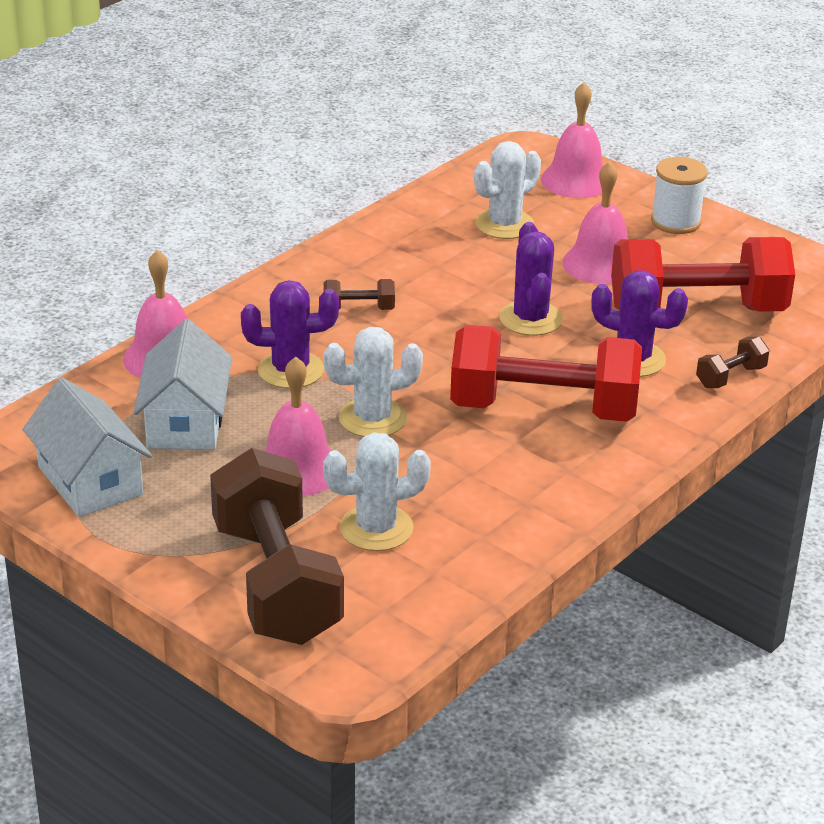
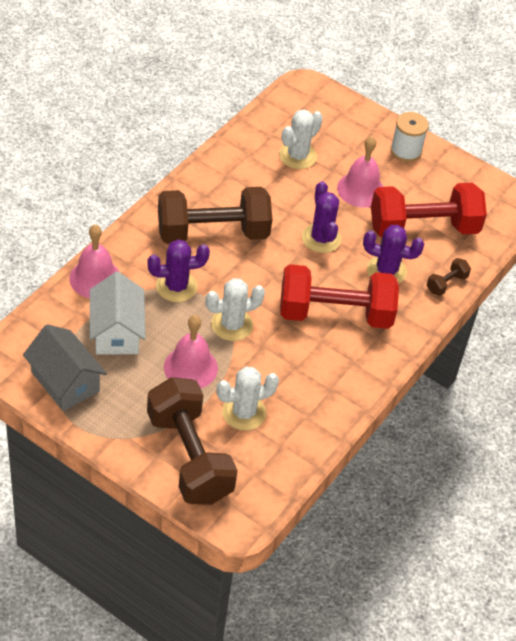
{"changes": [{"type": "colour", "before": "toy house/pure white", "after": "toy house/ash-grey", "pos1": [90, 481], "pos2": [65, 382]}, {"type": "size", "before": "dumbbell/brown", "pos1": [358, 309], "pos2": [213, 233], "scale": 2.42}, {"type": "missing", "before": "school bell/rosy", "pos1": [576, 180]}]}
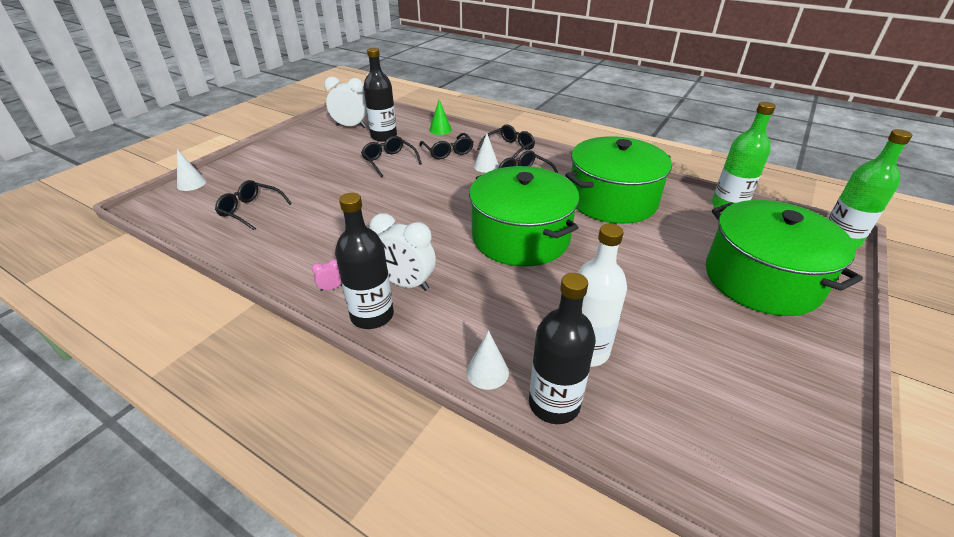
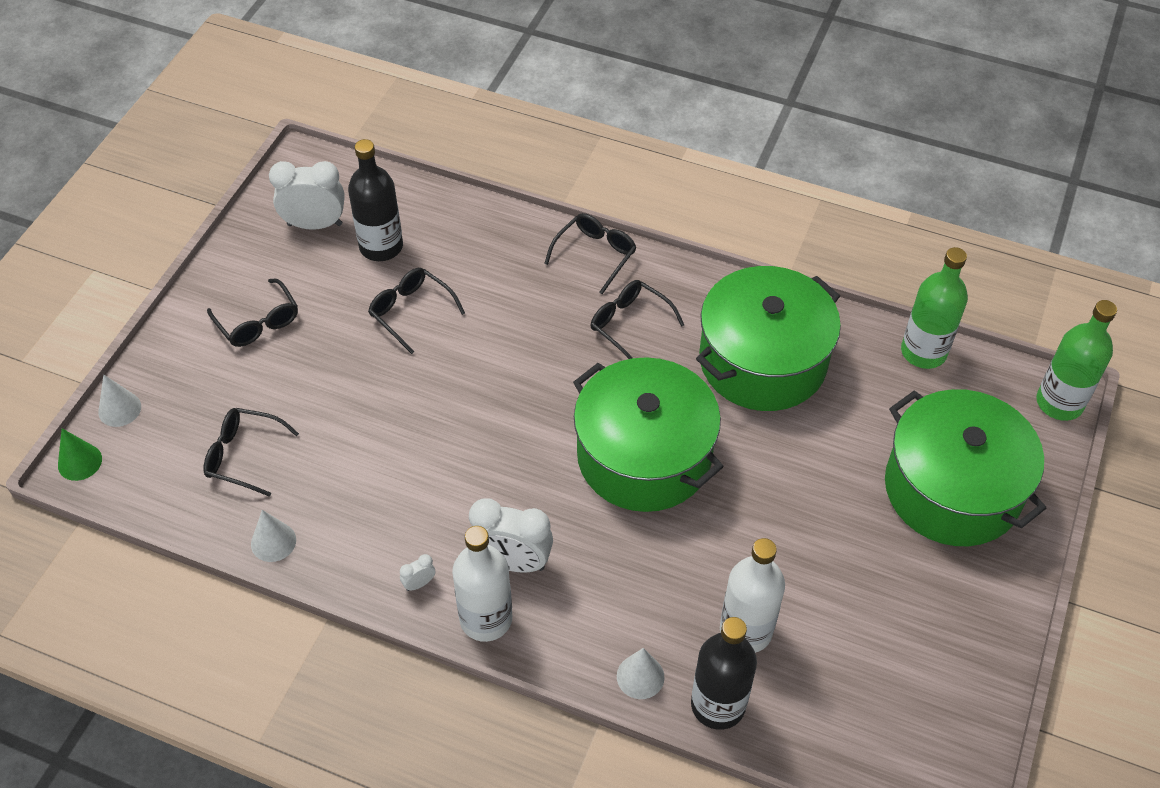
{"changes": [{"type": "relocated", "before": "cone shape/leaf-green", "pos1": [440, 130], "pos2": [80, 462]}, {"type": "relocated", "before": "eyeglasses/ebony", "pos1": [448, 152], "pos2": [258, 322]}, {"type": "relocated", "before": "cone shape/pure white", "pos1": [486, 166], "pos2": [273, 542]}, {"type": "colour", "before": "alarm clock/rosy", "after": "alarm clock/pure white", "pos1": [331, 288], "pos2": [419, 583]}, {"type": "colour", "before": "bottle/ebony", "after": "bottle/pure white", "pos1": [372, 315], "pos2": [486, 619]}]}
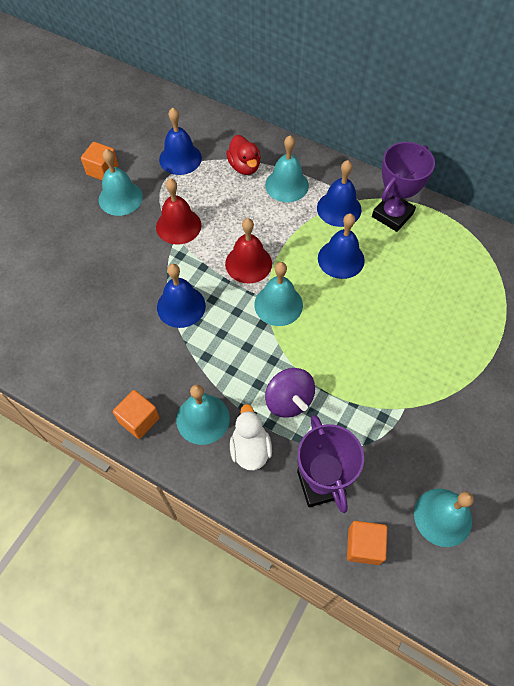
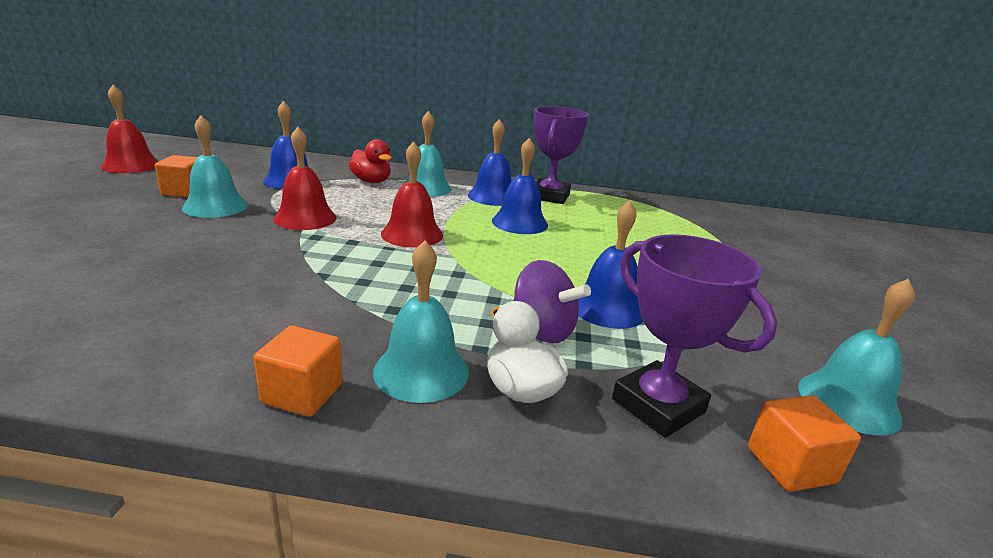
{"changes": [{"type": "appeared", "after": "school bell/scarlet", "pos2": [131, 165]}, {"type": "relocated", "before": "school bell/royal blue", "pos1": [181, 306], "pos2": [607, 308]}, {"type": "missing", "before": "school bell/teal", "pos1": [278, 304]}]}
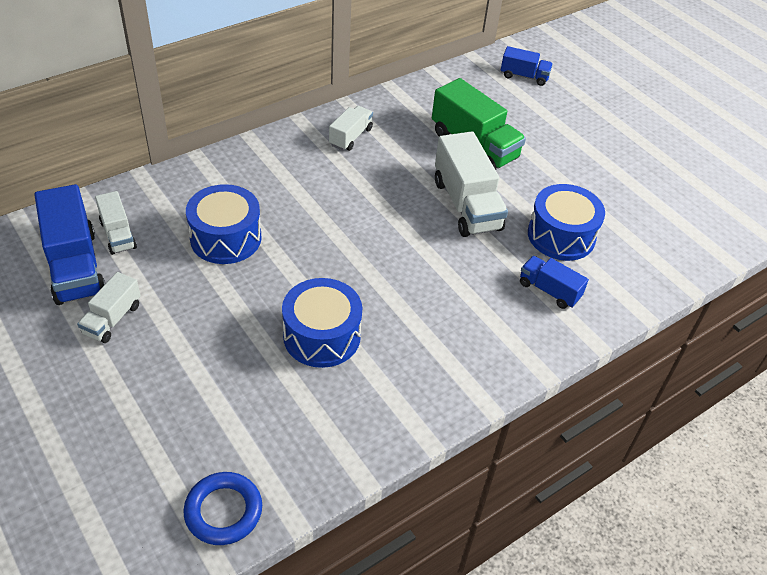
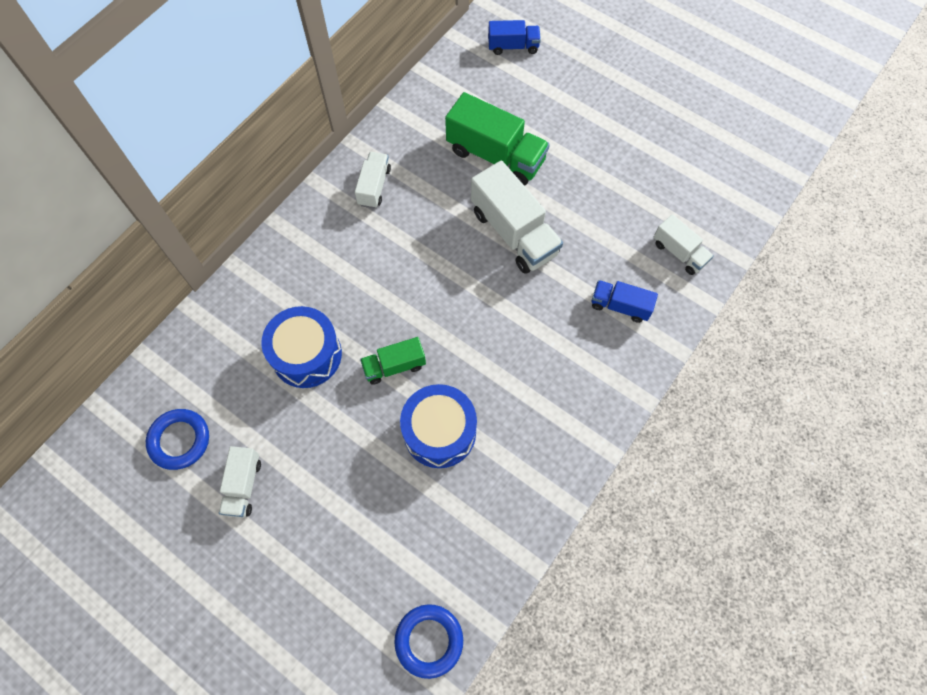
{"changes": [{"type": "exchanged", "before": "lorry/royal blue", "after": "ring/royal blue", "pos1": [75, 266], "pos2": [179, 440]}, {"type": "appeared", "after": "lorry/leaf-green", "pos2": [394, 366]}, {"type": "relocated", "before": "lorry/pure white", "pos1": [118, 235], "pos2": [679, 252]}, {"type": "missing", "before": "drum/royal blue", "pos1": [561, 235]}]}
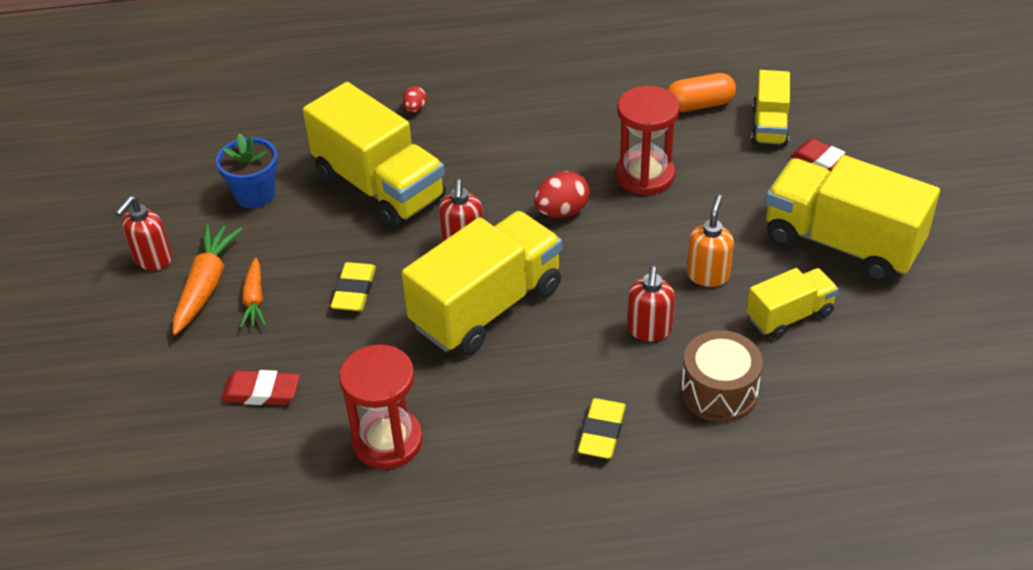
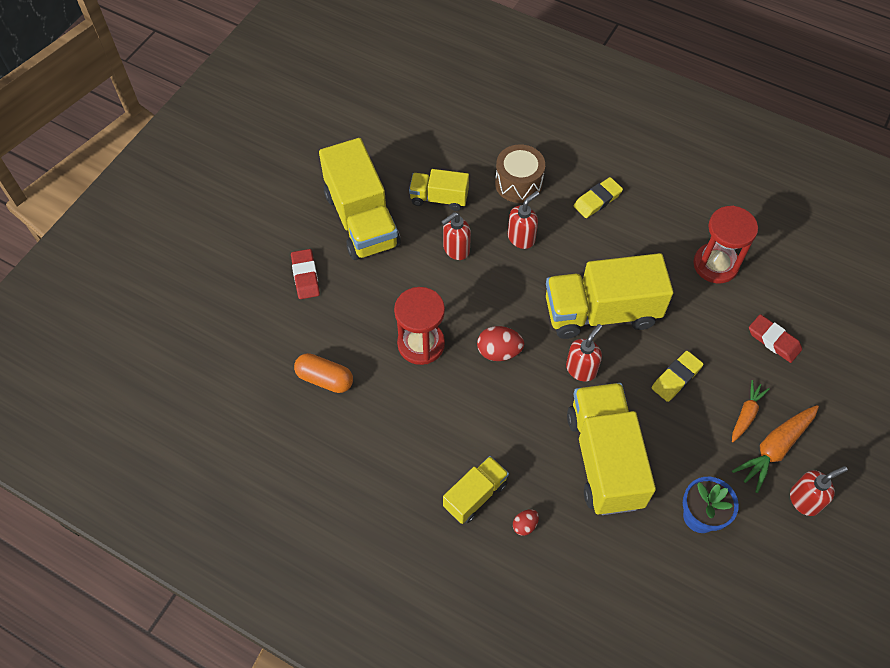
{"changes": [{"type": "colour", "before": "soap pump/orange-coloured", "after": "soap pump/scarlet", "pos1": [708, 275], "pos2": [456, 249]}, {"type": "relocated", "before": "lorry/golden", "pos1": [769, 126], "pos2": [475, 495]}]}
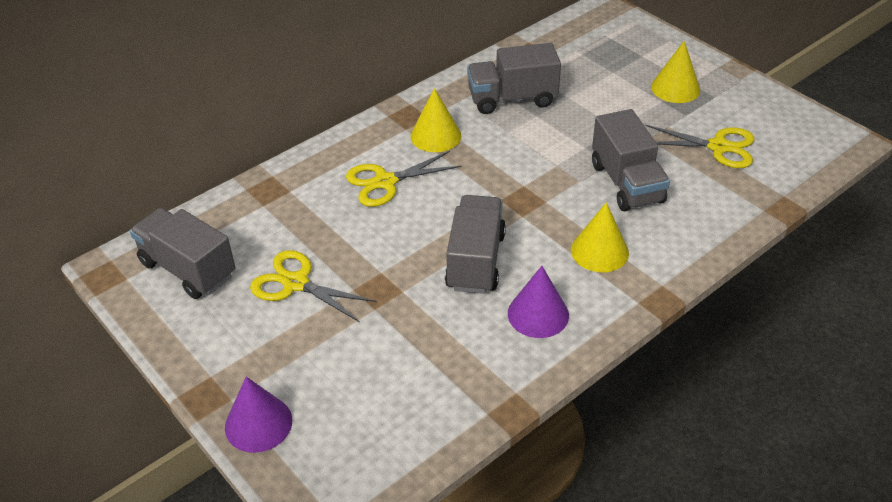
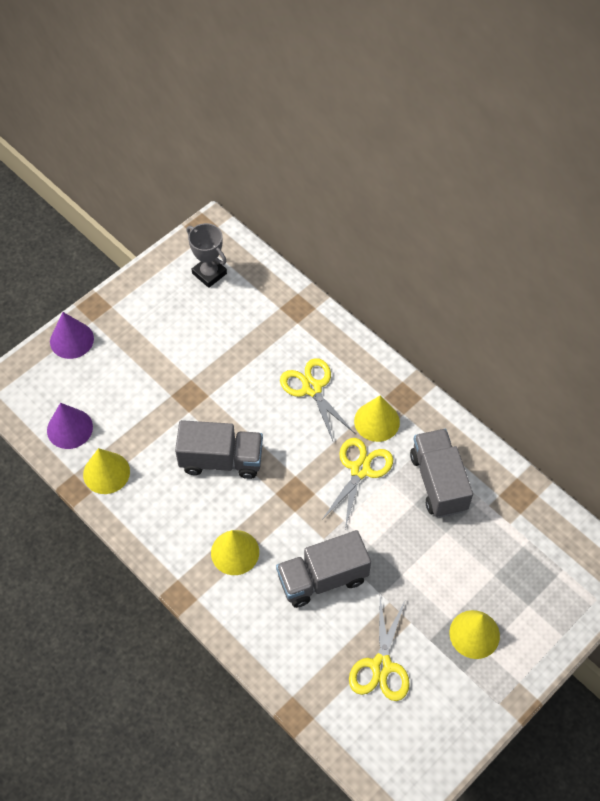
{"changes": [{"type": "relocated", "before": "cone shape/purple", "pos1": [538, 314], "pos2": [69, 428]}, {"type": "appeared", "after": "cone shape/golden", "pos2": [106, 472]}, {"type": "exchanged", "before": "lorry/ash-grey", "after": "award cup/ash-grey", "pos1": [188, 269], "pos2": [209, 273]}, {"type": "relocated", "before": "shears/golden", "pos1": [296, 283], "pos2": [360, 470]}]}
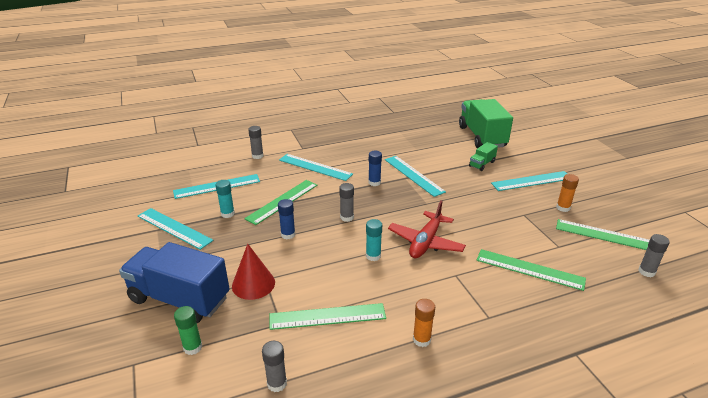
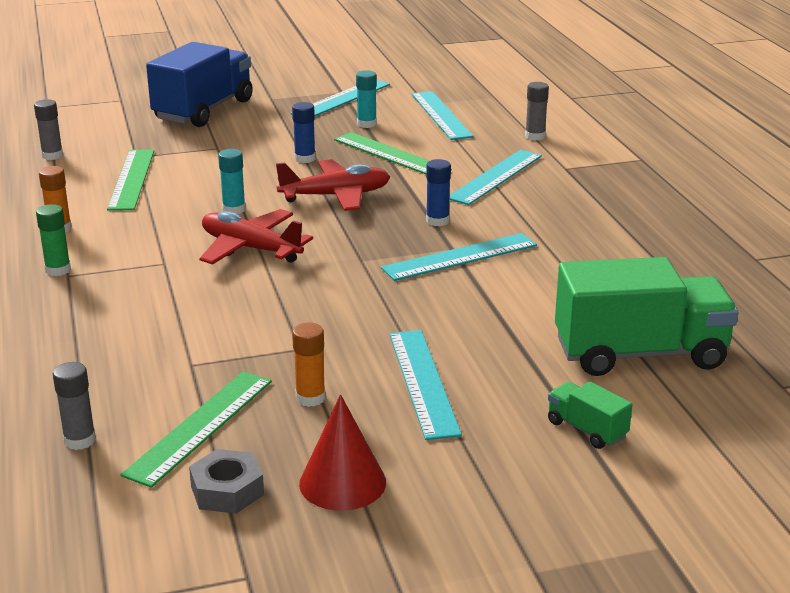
{"changes": [{"type": "relocated", "before": "glue stick/leaf-green", "pos1": [193, 347], "pos2": [58, 270]}, {"type": "appeared", "after": "hexagon nut/ash-grey", "pos2": [227, 490]}, {"type": "exchanged", "before": "glue stick/ash-grey", "after": "aeroplane/scarlet", "pos1": [347, 217], "pos2": [336, 196]}, {"type": "relocated", "before": "cone shape/scarlet", "pos1": [253, 284], "pos2": [342, 482]}, {"type": "relocated", "before": "lorry/leaf-green", "pos1": [482, 164], "pos2": [586, 429]}, {"type": "missing", "before": "ruler/leaf-green", "pos1": [529, 269]}]}
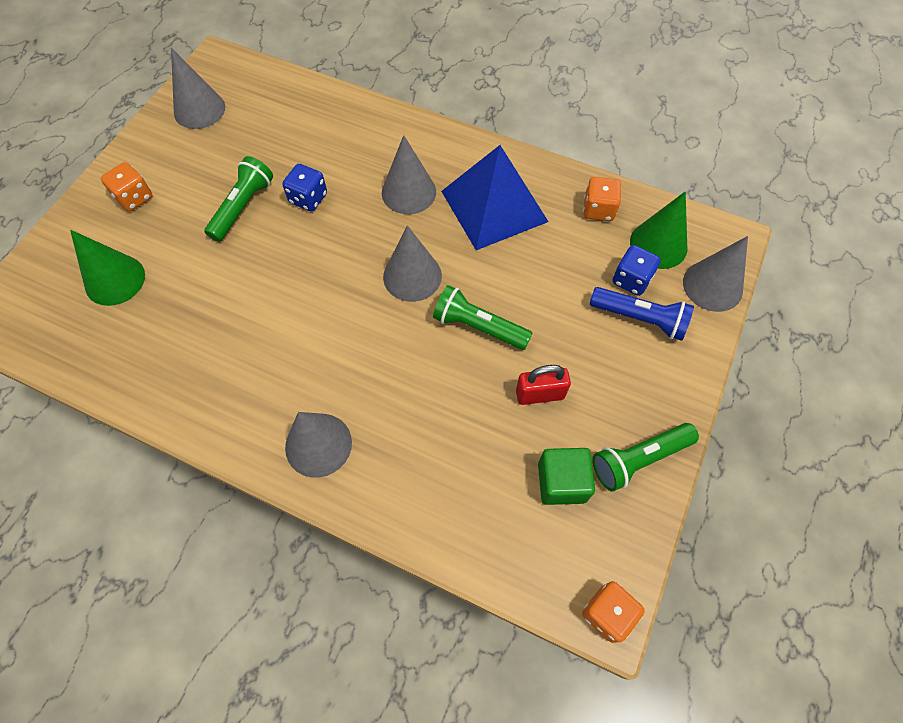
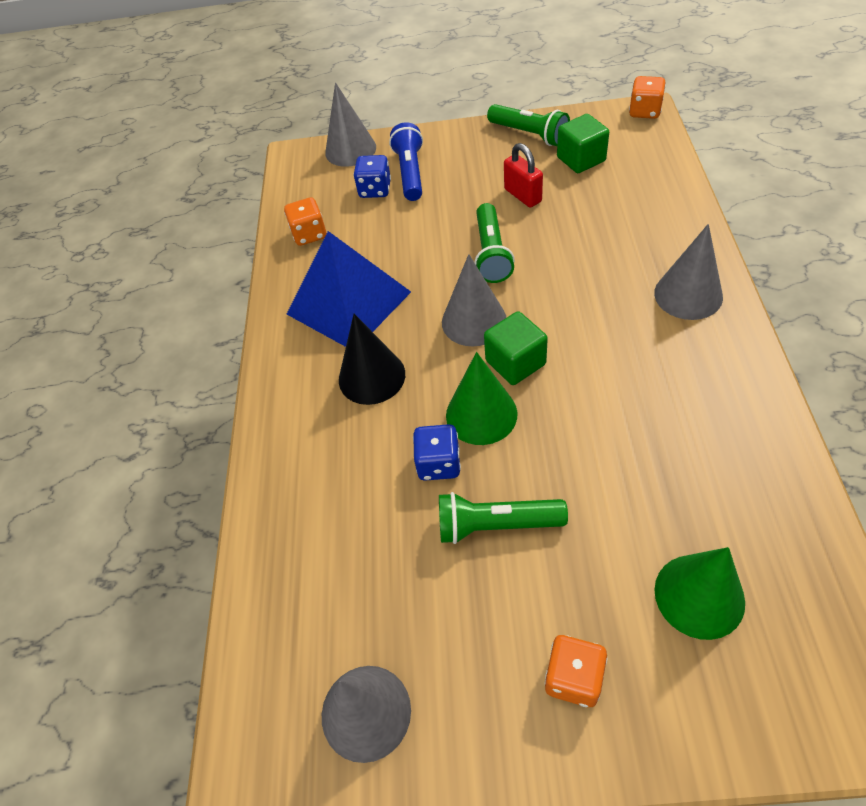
{"changes": [{"type": "colour", "before": "cone shape/ash-grey", "after": "cone shape/ebony", "pos1": [408, 192], "pos2": [371, 376]}, {"type": "relocated", "before": "cone shape/leaf-green", "pos1": [658, 244], "pos2": [481, 414]}, {"type": "appeared", "after": "cube/leaf-green", "pos2": [515, 362]}]}
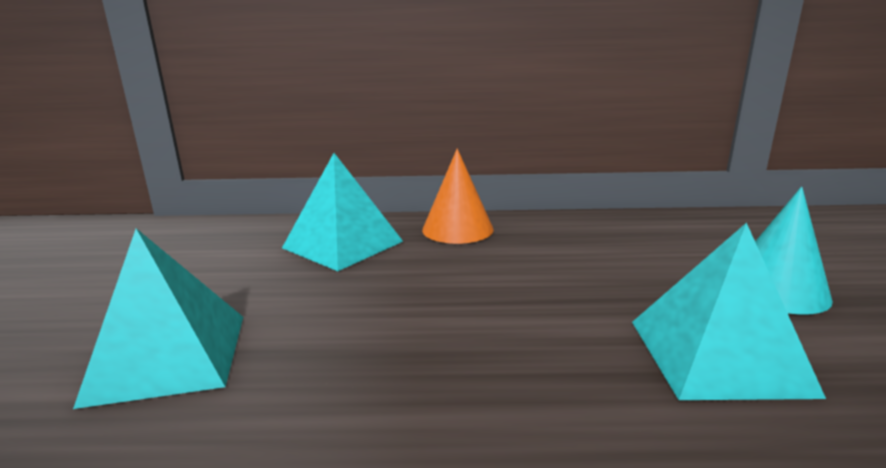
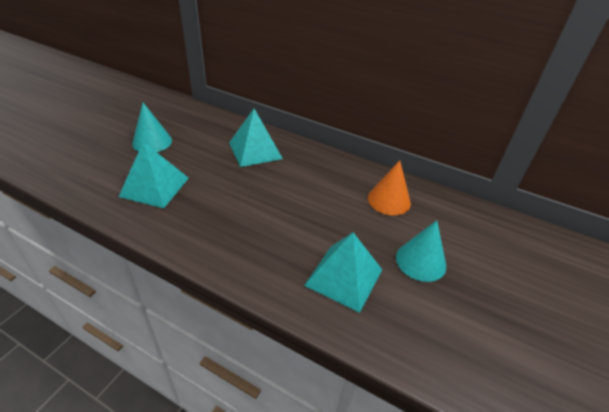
{"changes": [{"type": "appeared", "after": "cone shape/teal", "pos2": [152, 142]}, {"type": "relocated", "before": "cone shape/orange-coloured", "pos1": [457, 229], "pos2": [389, 200]}]}
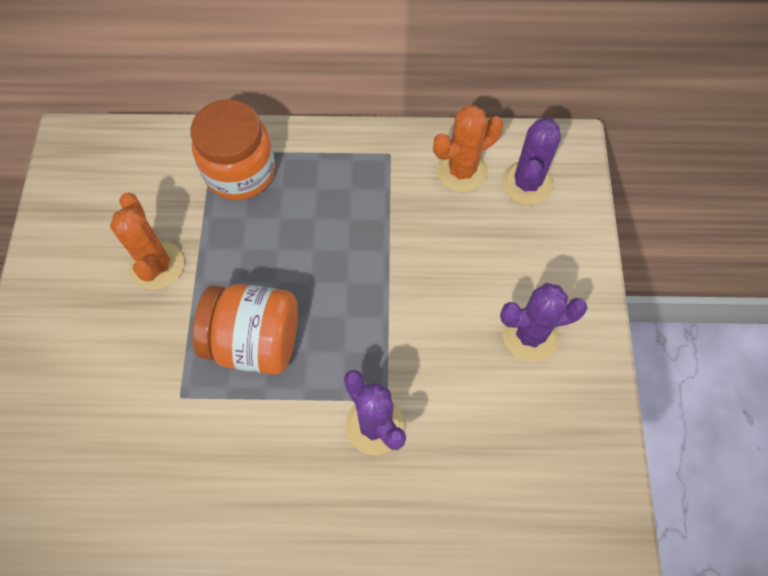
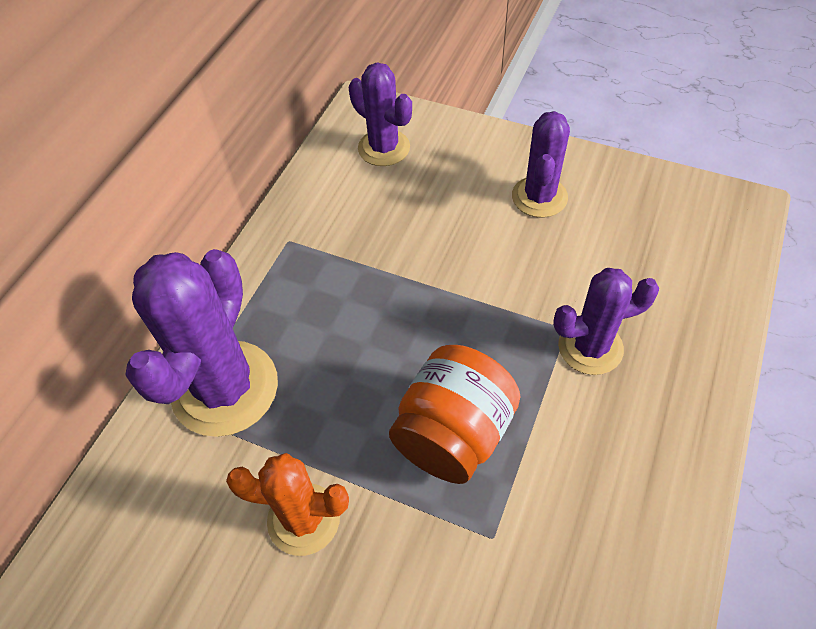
{"changes": [{"type": "exchanged", "before": "jam jar/orange-coloured", "after": "prickly plant/purple", "pos1": [240, 171], "pos2": [225, 388]}, {"type": "missing", "before": "prickly plant/orange-coloured", "pos1": [461, 171]}]}
